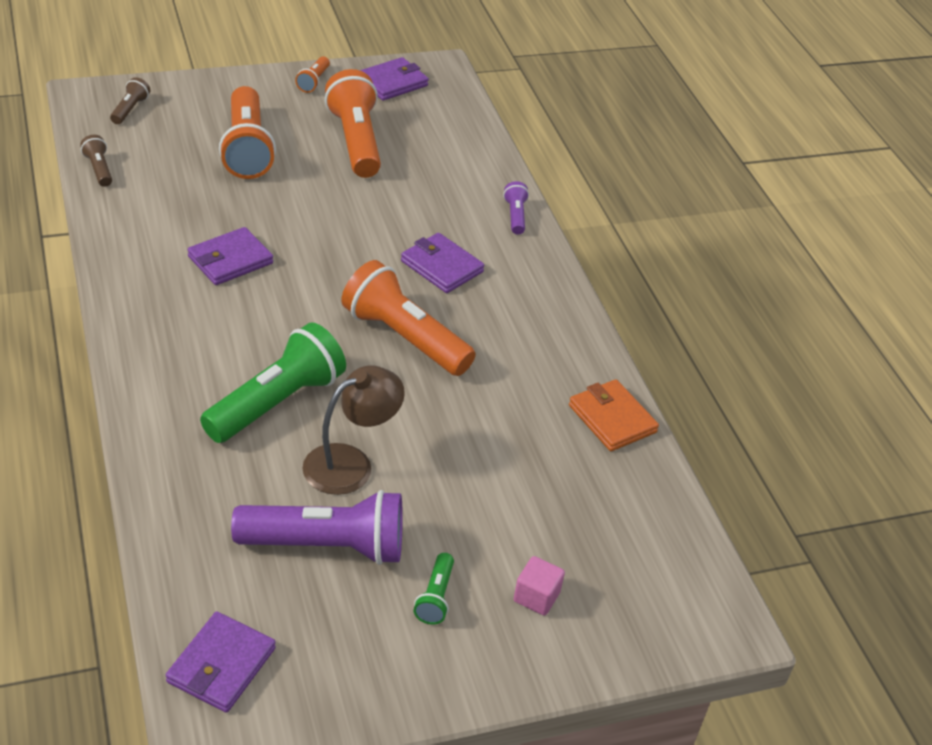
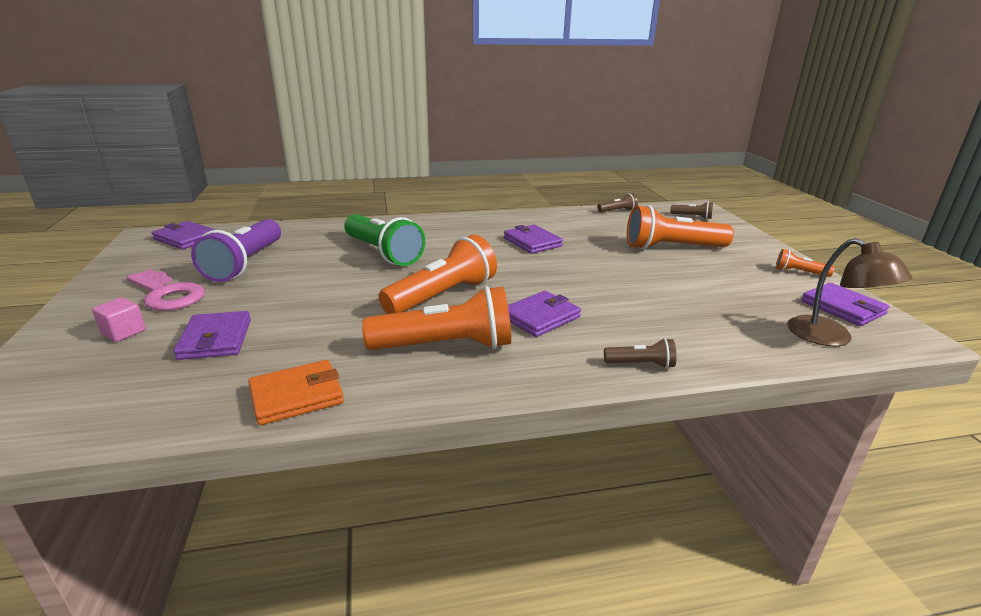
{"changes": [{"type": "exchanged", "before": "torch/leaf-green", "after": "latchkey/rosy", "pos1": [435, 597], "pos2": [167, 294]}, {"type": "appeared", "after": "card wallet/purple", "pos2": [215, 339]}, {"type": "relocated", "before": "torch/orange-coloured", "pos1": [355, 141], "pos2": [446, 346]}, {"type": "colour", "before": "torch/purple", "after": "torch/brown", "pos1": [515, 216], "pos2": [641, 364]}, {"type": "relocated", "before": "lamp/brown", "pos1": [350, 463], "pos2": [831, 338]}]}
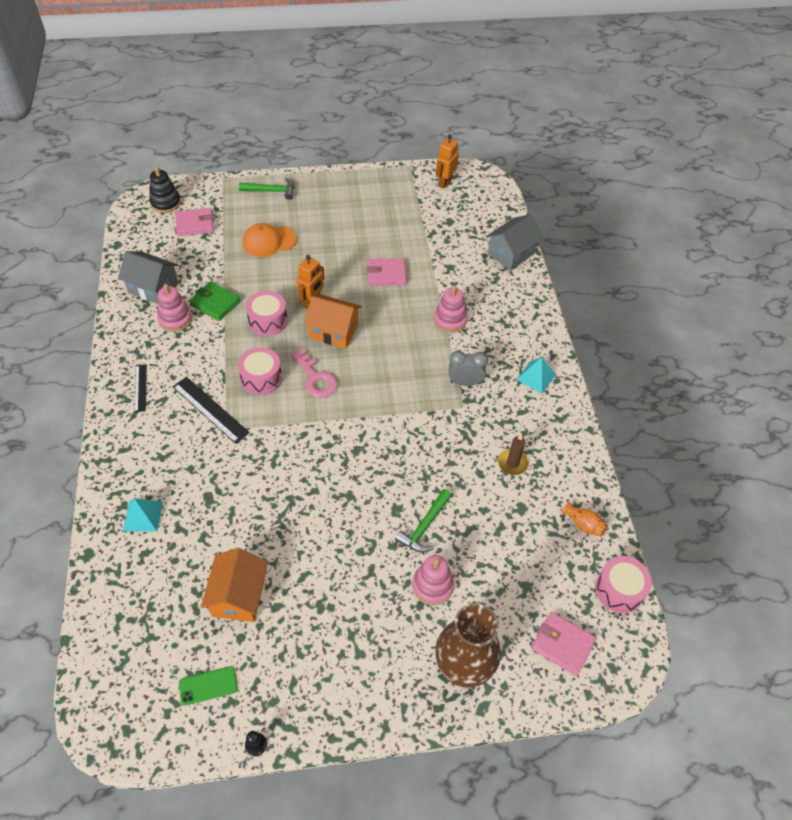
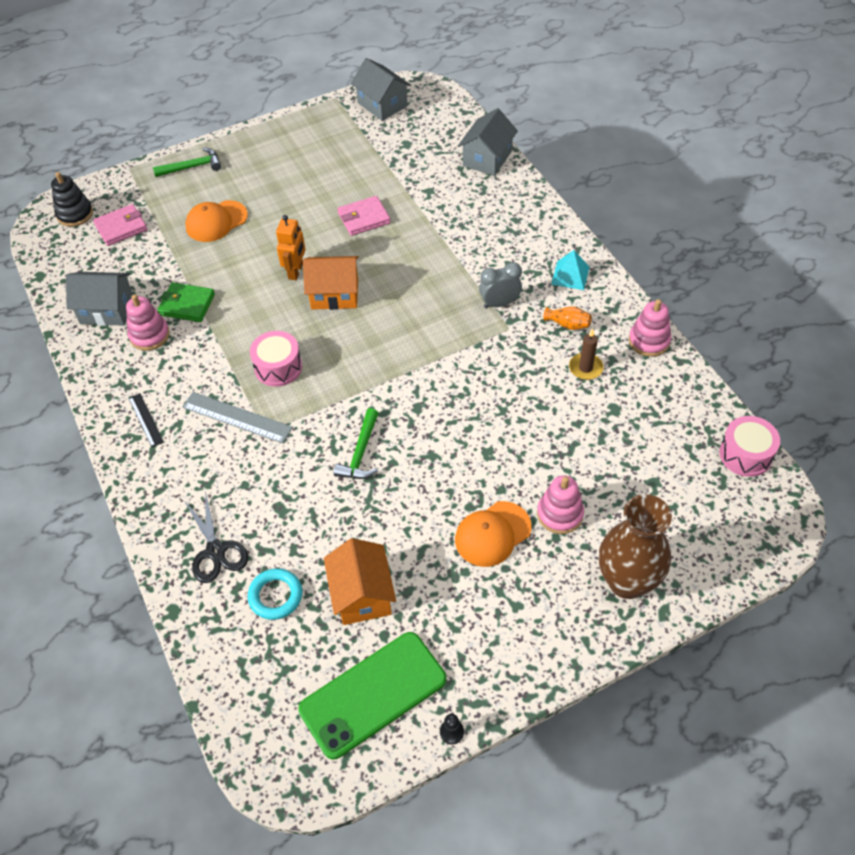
{"changes": [{"type": "colour", "before": "ruler/ebony", "after": "ruler/ash-grey", "pos1": [210, 409], "pos2": [237, 417]}, {"type": "exchanged", "before": "pyramid shape/teal", "after": "shears/ebony", "pos1": [143, 516], "pos2": [216, 551]}, {"type": "appeared", "after": "ring/teal", "pos2": [275, 596]}, {"type": "size", "before": "phone/leaf-green", "pos1": [208, 685], "pos2": [373, 694], "scale": 2.23}, {"type": "relocated", "before": "carpenter's hammer/leaf-green", "pos1": [424, 526], "pos2": [360, 453]}, {"type": "exchanged", "before": "robot/orange-coloured", "after": "toy house/ash-grey", "pos1": [445, 182], "pos2": [382, 104]}, {"type": "appeared", "after": "baseball cap/orange-coloured", "pos2": [492, 534]}, {"type": "relocated", "before": "flower vase/orange-coloured", "pos1": [583, 524], "pos2": [568, 324]}, {"type": "relocated", "before": "ring stacker/rosy", "pos1": [450, 320], "pos2": [649, 341]}, {"type": "missing", "before": "drum/rosy", "pos1": [268, 321]}, {"type": "missing", "before": "latchkey/rosy", "pos1": [316, 378]}, {"type": "missing", "before": "card wallet/rosy", "pos1": [562, 644]}]}
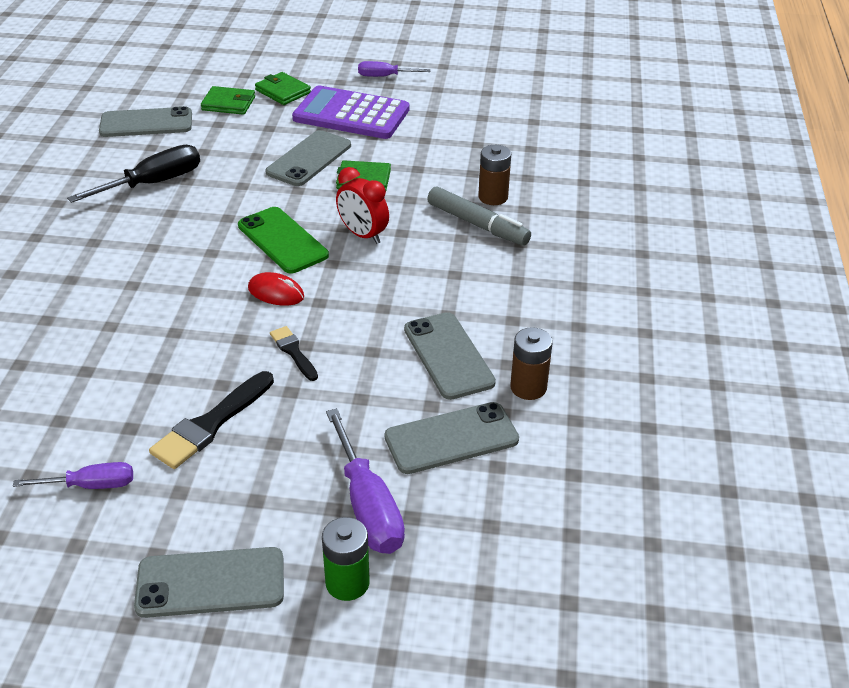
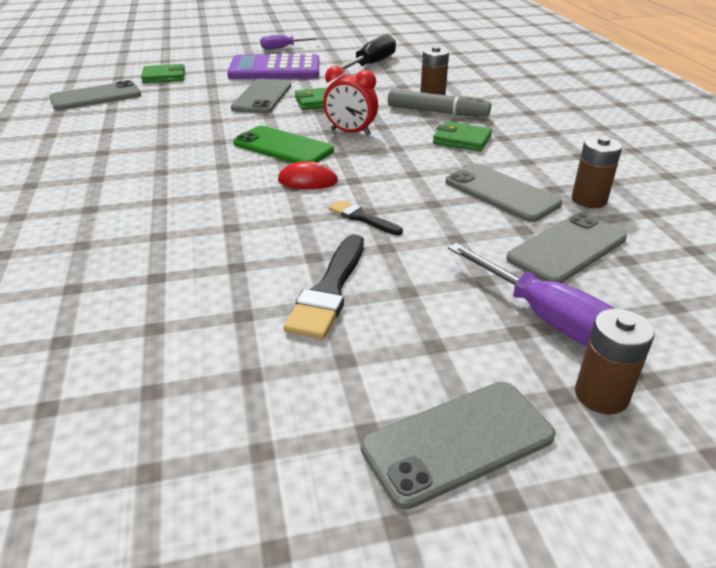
{"changes": [{"type": "relocated", "before": "screwdriver/ebony", "pos1": [153, 183], "pos2": [371, 64]}, {"type": "relocated", "before": "card wallet/leaf-green", "pos1": [283, 91], "pos2": [462, 140]}, {"type": "colour", "before": "battery/leaf-green", "after": "battery/brown", "pos1": [347, 583], "pos2": [601, 395]}, {"type": "missing", "before": "screwdriver/purple", "pos1": [91, 485]}]}
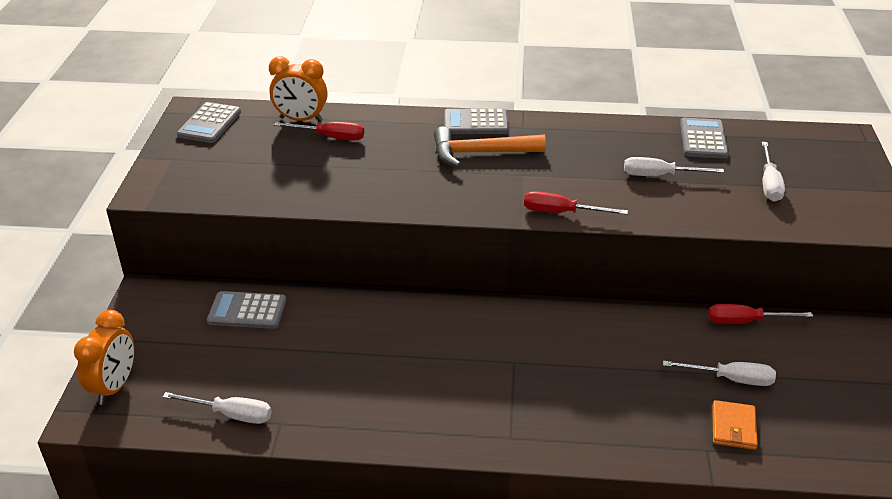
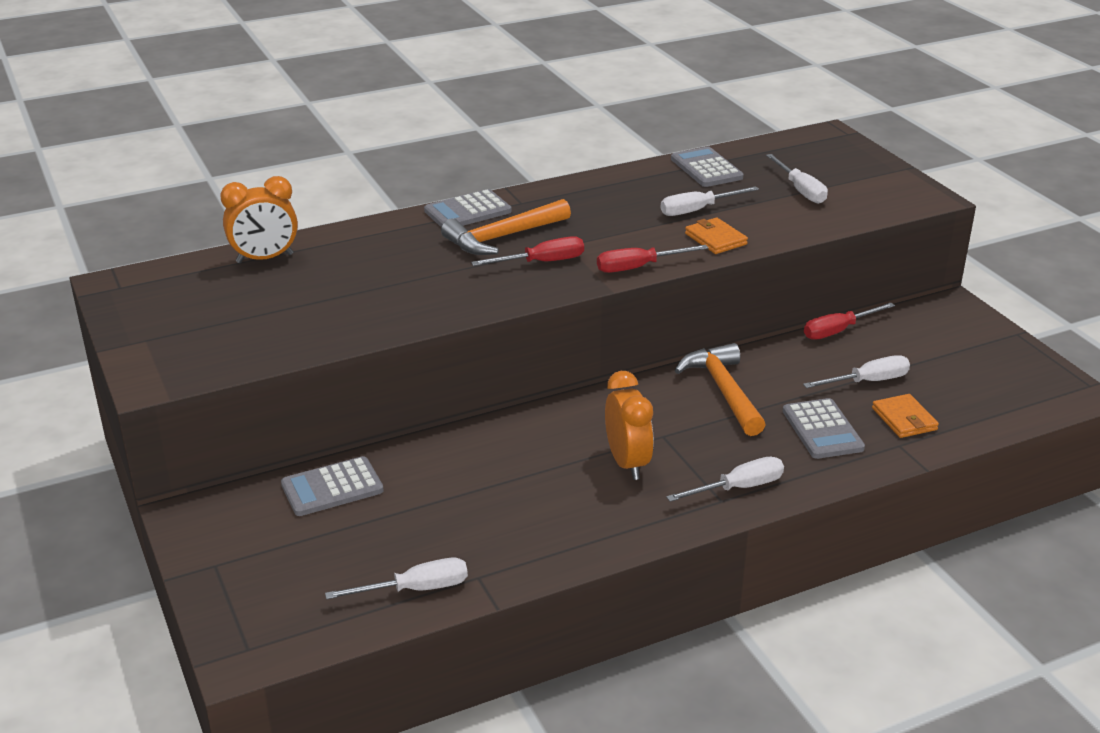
{"changes": [{"type": "relocated", "before": "screwdriver/scarlet", "pos1": [330, 137], "pos2": [542, 262]}, {"type": "relocated", "before": "alarm clock/orange-coloured", "pos1": [115, 386], "pos2": [627, 463]}, {"type": "appeared", "after": "screwdriver/pure white", "pos2": [738, 488]}, {"type": "appeared", "after": "carpenter's hammer/orange-coloured", "pos2": [723, 391]}, {"type": "appeared", "after": "card wallet/orange-coloured", "pos2": [715, 239]}, {"type": "relocated", "before": "pocket calculator/ash-grey", "pos1": [209, 124], "pos2": [822, 430]}]}
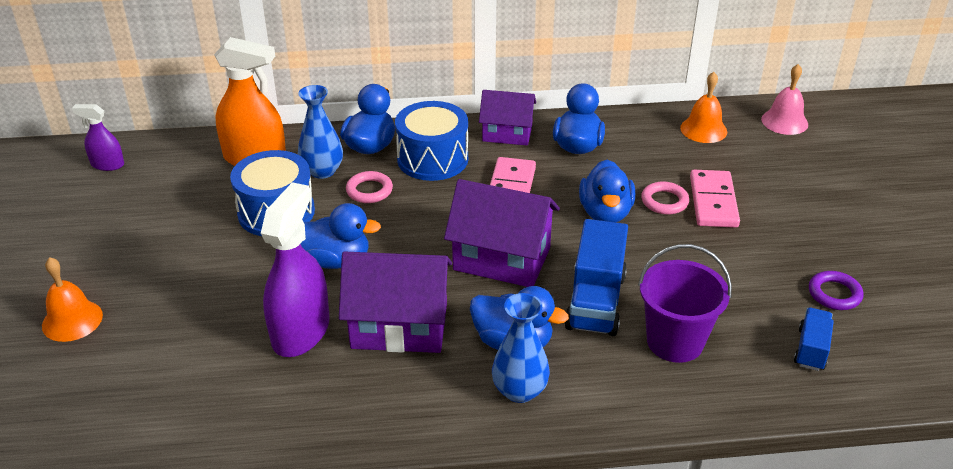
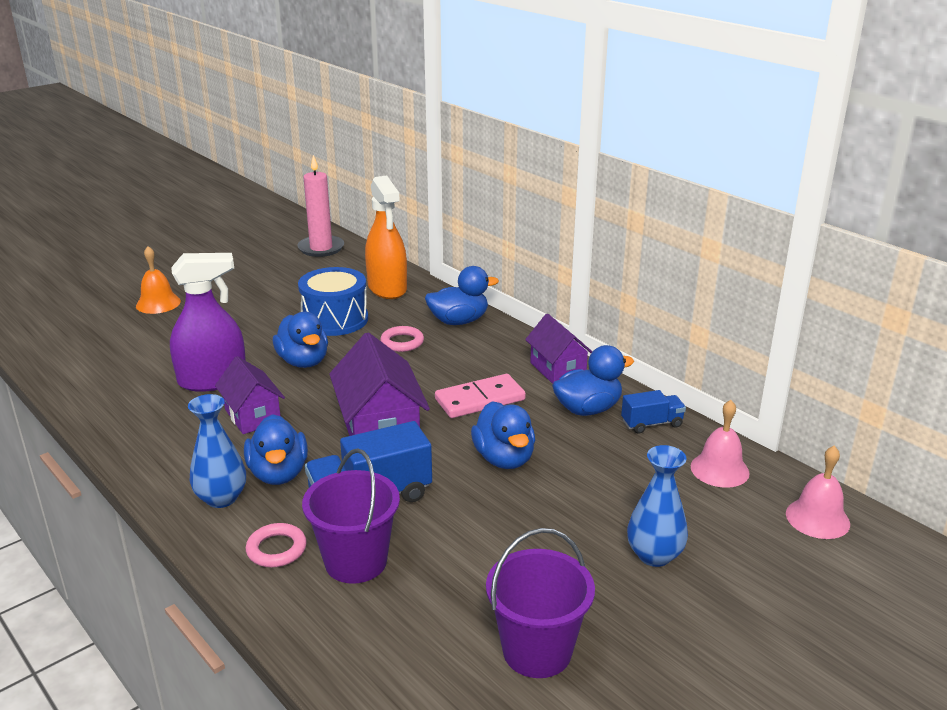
{"changes": [{"type": "size", "before": "toy house/purple", "pos1": [399, 326], "pos2": [252, 416], "scale": 0.64}, {"type": "relocated", "before": "ring/rosy", "pos1": [664, 201], "pos2": [276, 549]}, {"type": "exchanged", "before": "sprayer/purple", "after": "pillar candle/rosy", "pos1": [107, 164], "pos2": [321, 248]}, {"type": "spun", "before": "rubber duck/royal blue", "pos1": [605, 213], "pos2": [504, 459], "turn": -75}, {"type": "exchanged", "before": "ring/purple", "after": "pail/purple", "pos1": [834, 294], "pos2": [537, 651]}, {"type": "relocated", "before": "lorry/royal blue", "pos1": [811, 349], "pos2": [652, 424]}, {"type": "relocated", "before": "flower vase/royal blue", "pos1": [322, 171], "pos2": [654, 555]}, {"type": "colour", "before": "school bell/orange-coloured", "after": "school bell/rosy", "pos1": [703, 129], "pos2": [719, 469]}, {"type": "missing", "before": "drum/royal blue", "pos1": [432, 159]}, {"type": "missing", "before": "domino/rosy", "pos1": [713, 202]}]}
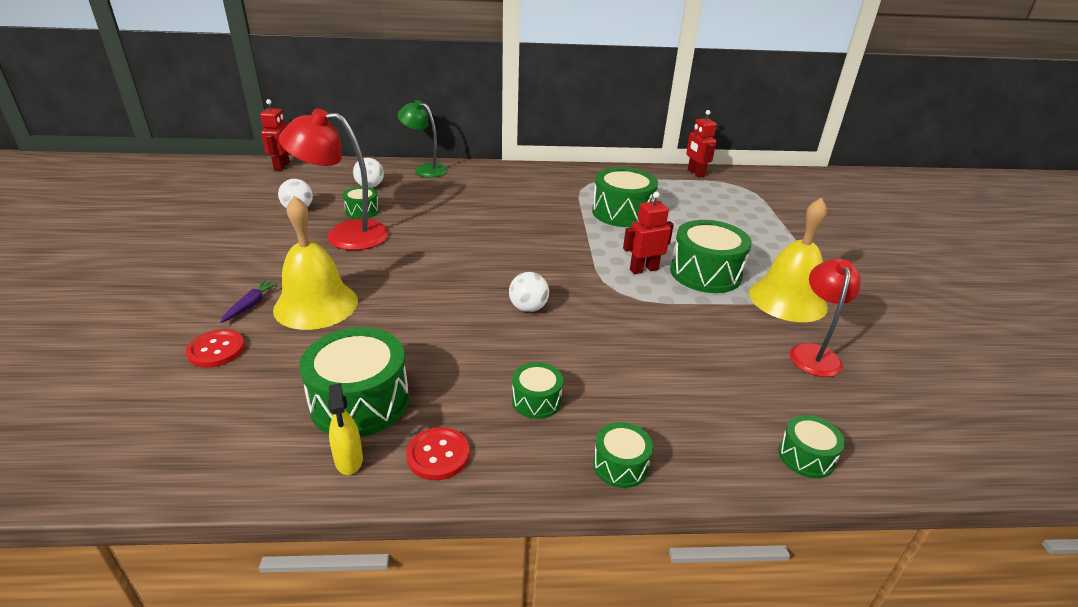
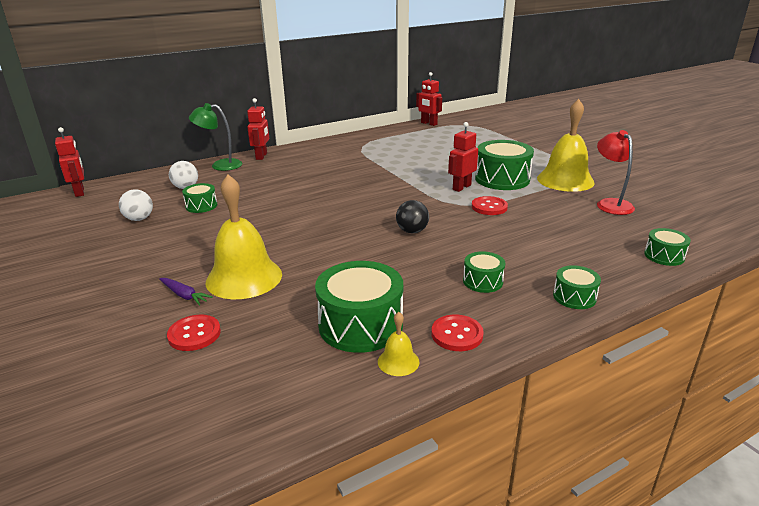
{"changes": [{"type": "spun", "before": "toy carrot/purple", "pos1": [250, 305], "pos2": [184, 295], "turn": 135}, {"type": "appeared", "after": "robot/scarlet", "pos2": [261, 156]}, {"type": "exchanged", "before": "sprayer/golden", "after": "school bell/golden", "pos1": [349, 460], "pos2": [398, 361]}, {"type": "colour", "before": "sphere/pure white", "after": "sphere/ebony", "pos1": [528, 308], "pos2": [412, 231]}, {"type": "appeared", "after": "shirt button/scarlet", "pos2": [489, 207]}, {"type": "missing", "before": "lamp/scarlet", "pos1": [345, 235]}, {"type": "missing", "before": "drum/leaf-green", "pos1": [622, 213]}]}
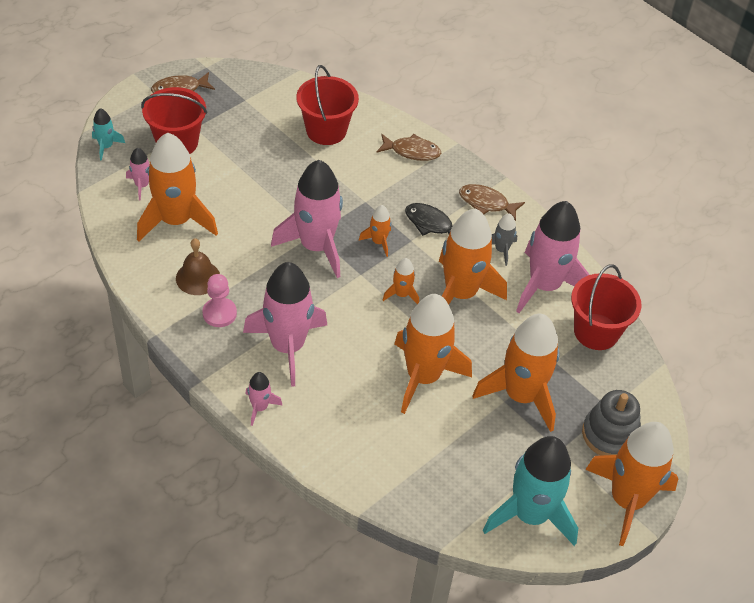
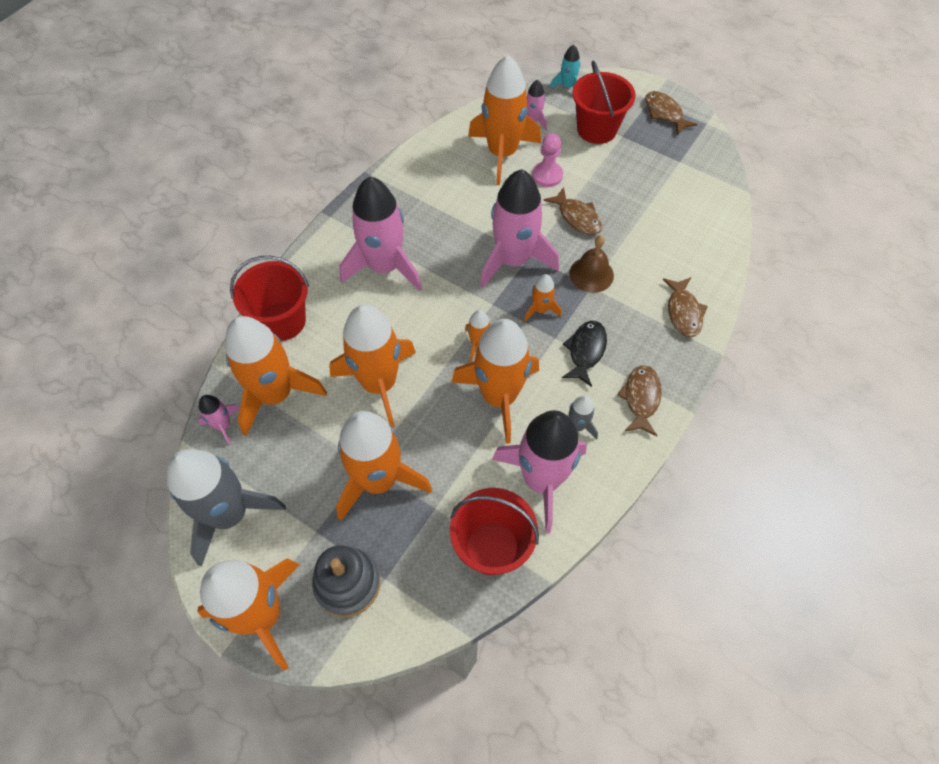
{"changes": [{"type": "colour", "before": "rocket/teal", "after": "rocket/ash-grey", "pos1": [530, 515], "pos2": [229, 514]}, {"type": "relocated", "before": "rocket/rosy", "pos1": [260, 407], "pos2": [223, 425]}, {"type": "appeared", "after": "rocket/orange-coloured", "pos2": [275, 394]}, {"type": "relocated", "before": "pail/scarlet", "pos1": [326, 130], "pos2": [282, 321]}, {"type": "relocated", "before": "chess pawn/rosy", "pos1": [219, 313], "pos2": [547, 175]}, {"type": "appeared", "after": "fish figure/brown", "pos2": [577, 217]}, {"type": "relocated", "before": "school bell/brown", "pos1": [198, 277], "pos2": [591, 274]}]}
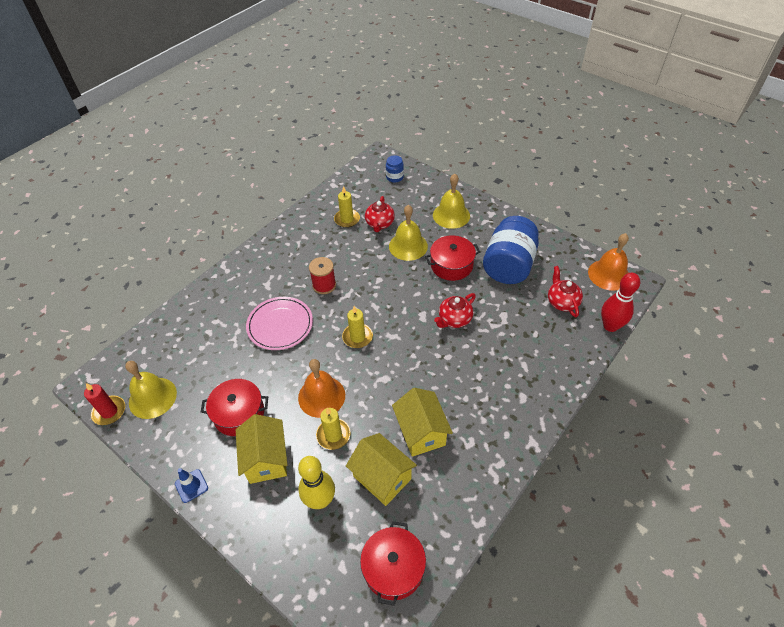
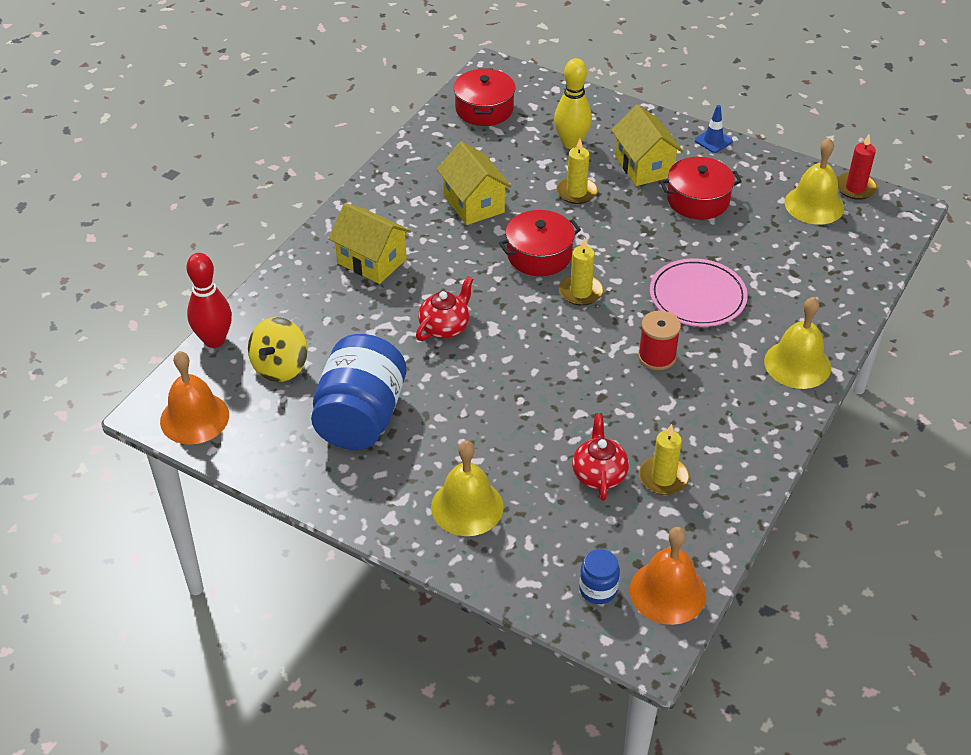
{"changes": [{"type": "exchanged", "before": "tea pot/scarlet", "after": "whirligig/golden", "pos1": [562, 302], "pos2": [280, 367]}, {"type": "relocated", "before": "toy house/golden", "pos1": [382, 477], "pos2": [372, 261]}, {"type": "relocated", "before": "stockpot/scarlet", "pos1": [451, 265], "pos2": [539, 255]}, {"type": "relocated", "before": "school bell/orange-coloured", "pos1": [321, 396], "pos2": [667, 592]}, {"type": "relocated", "before": "school bell/golden", "pos1": [408, 246], "pos2": [797, 364]}]}
